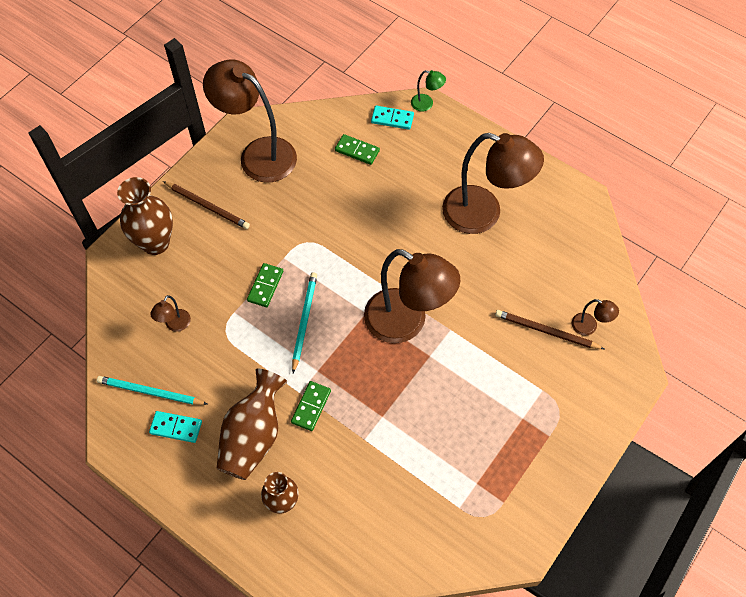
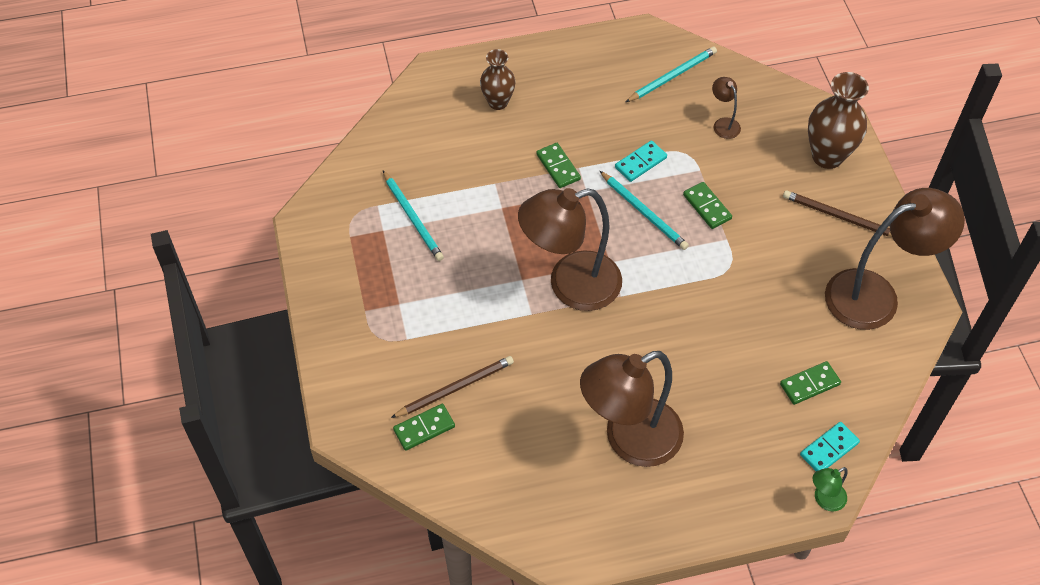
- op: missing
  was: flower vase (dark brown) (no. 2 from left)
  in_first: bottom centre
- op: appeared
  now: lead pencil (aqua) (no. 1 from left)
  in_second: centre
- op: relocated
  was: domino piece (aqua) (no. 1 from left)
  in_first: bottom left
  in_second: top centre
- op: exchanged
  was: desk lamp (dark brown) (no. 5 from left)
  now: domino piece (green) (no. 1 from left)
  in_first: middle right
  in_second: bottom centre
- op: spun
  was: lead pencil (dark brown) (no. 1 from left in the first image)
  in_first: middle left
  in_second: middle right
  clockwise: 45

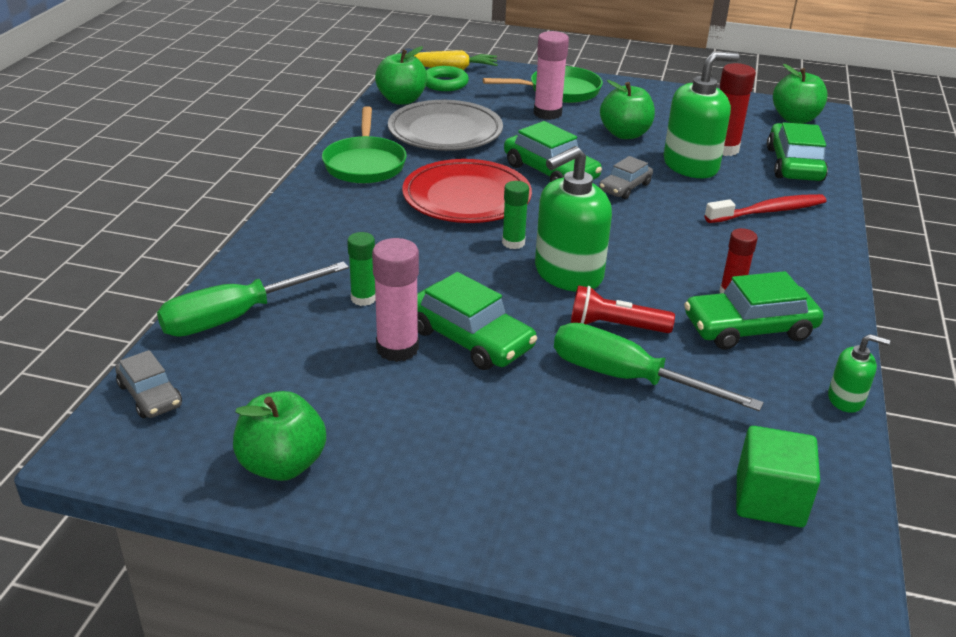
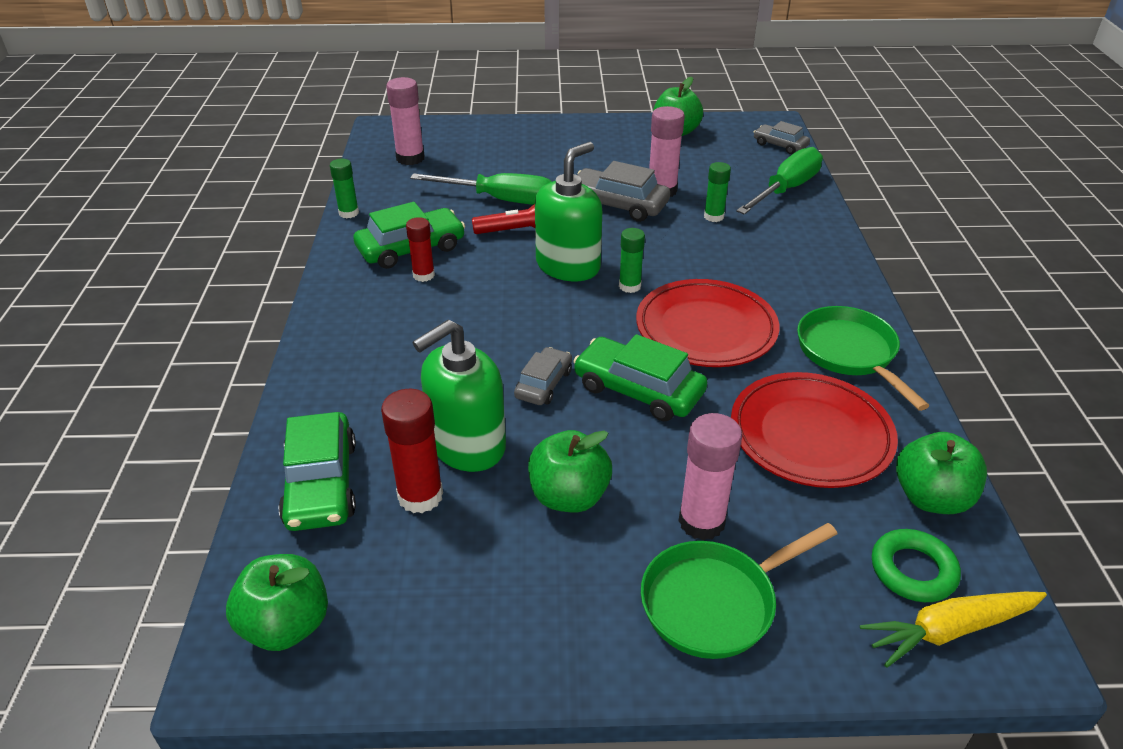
- op: missing
  was: dental brush (red)
  in_first: top right
- op: exchanged
  was: cube (green)
  now: glue stick (rose-pink) (no. 1 from left)
  in_first: bottom right
  in_second: top centre
- op: exchanged
  was: pump bottle (green) (no. 3 from left)
  now: glue stick (green) (no. 1 from left)
  in_first: middle right
  in_second: top left
- op: colour
  was: plate (gray)
  now: plate (red) (no. 2 from left)
  in_first: top centre
  in_second: middle right
- op: colour
  was: automobile (green) (no. 1 from left)
  now: automobile (gray) (no. 2 from left)
  in_first: centre
  in_second: top centre

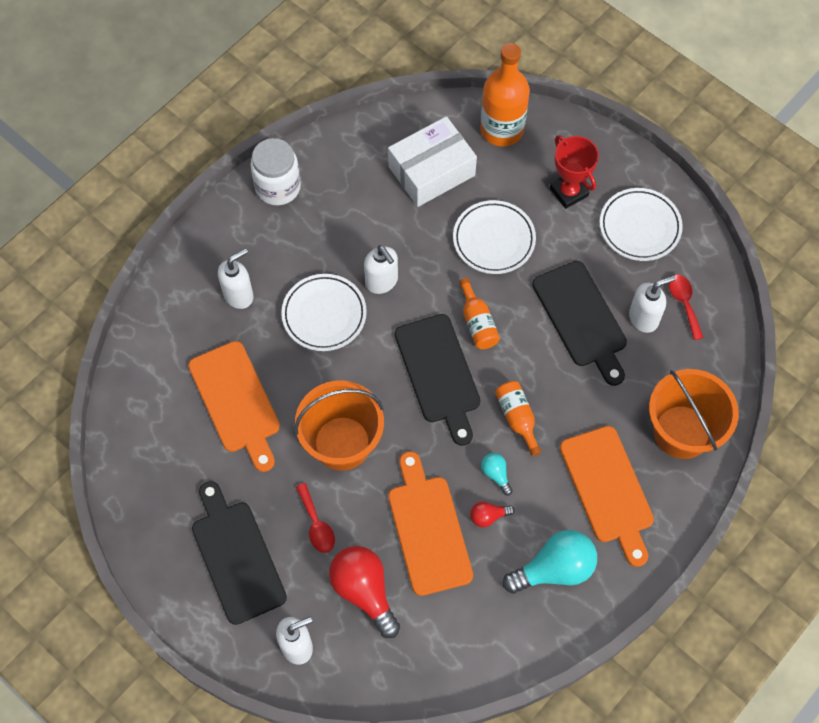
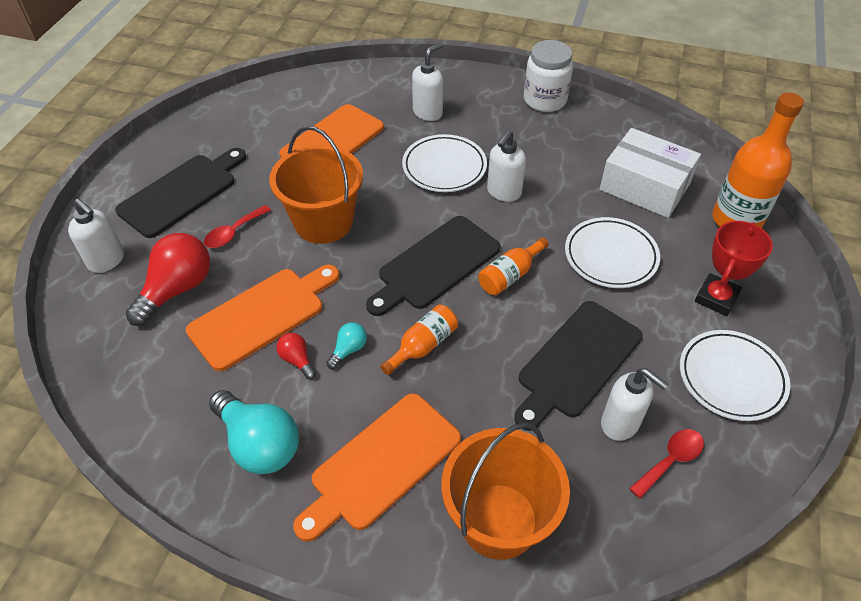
- op: spun
  was: pump bottle (snow-white) (no. 1 from left in the first image)
  in_first: middle left
  in_second: top centre
  clockwise: -75

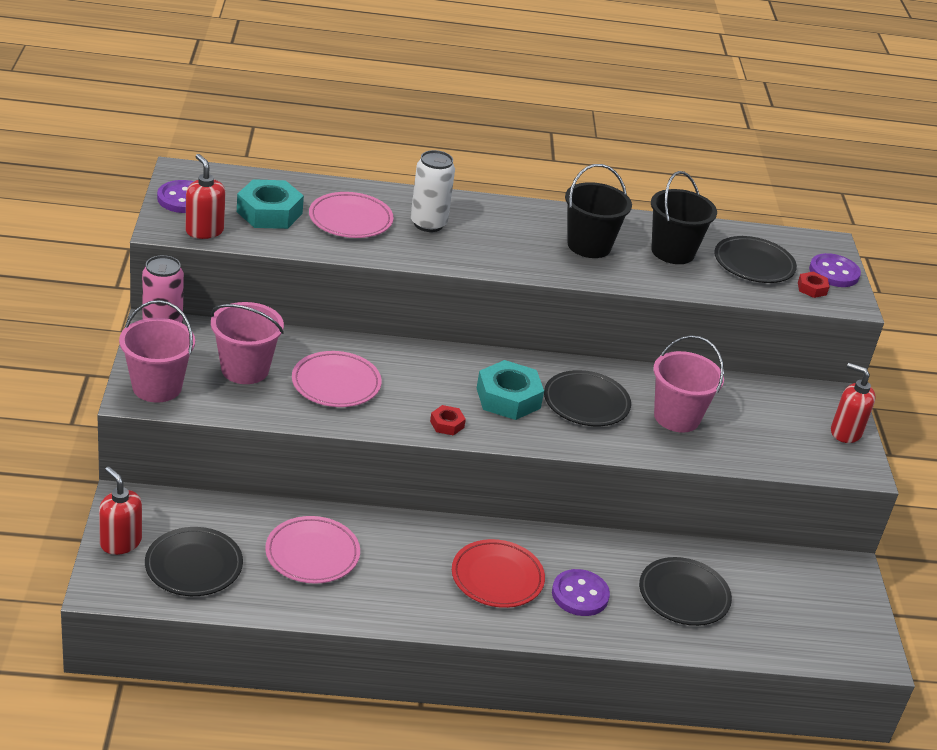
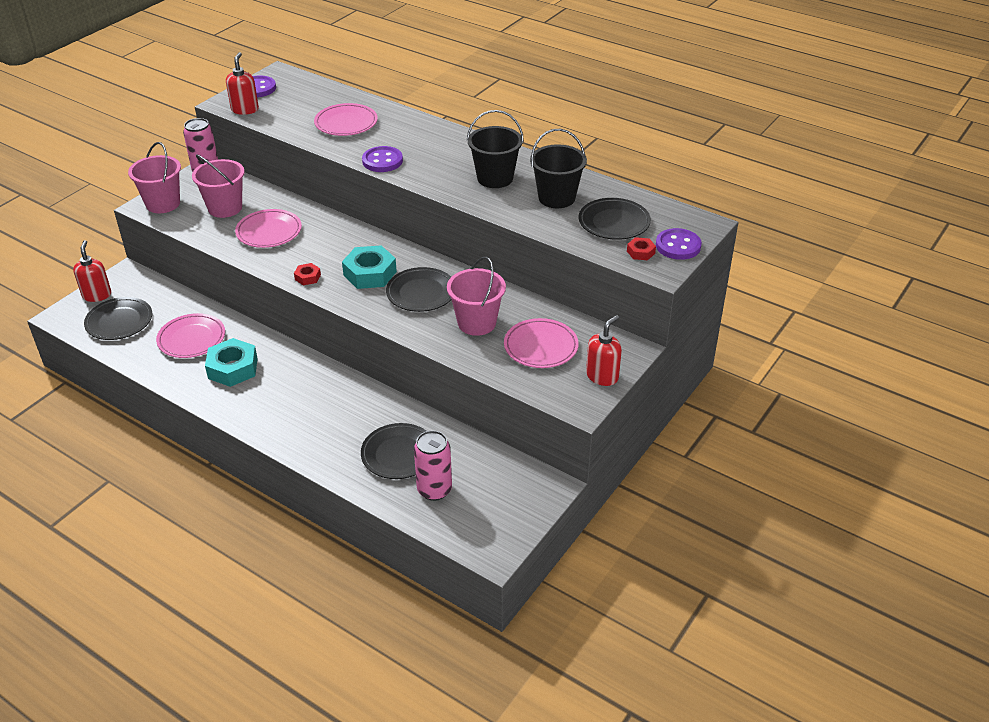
- op: missing
  was: can (snow-white)
  in_first: top centre
- op: missing
  was: plate (red)
  in_first: bottom centre
- op: appeared
  now: can (rose-pink) (no. 2 from left)
  in_second: centre
- op: appeared
  now: plate (rose-pink) (no. 4 from left)
  in_second: centre
- op: relocated
  was: nut (aqua) (no. 1 from left)
  in_first: top left
  in_second: middle left
- op: relocated
  was: button (royal purple) (no. 2 from left)
  in_first: bottom centre
  in_second: top centre
- op: spun
  was: pump bottle (red) (no. 3 from left)
  in_first: middle right
  in_second: centre
  clockwise: 60

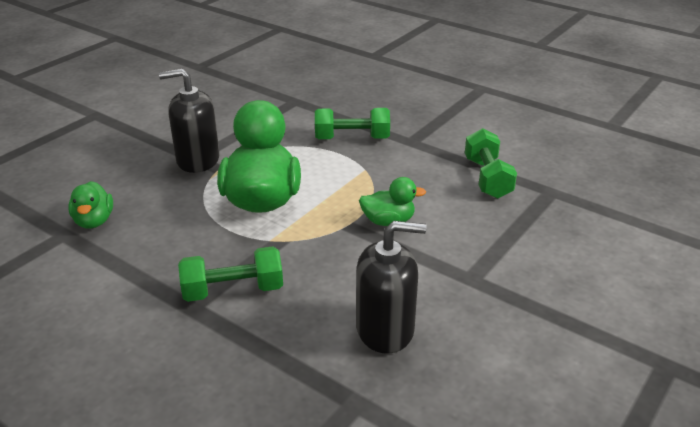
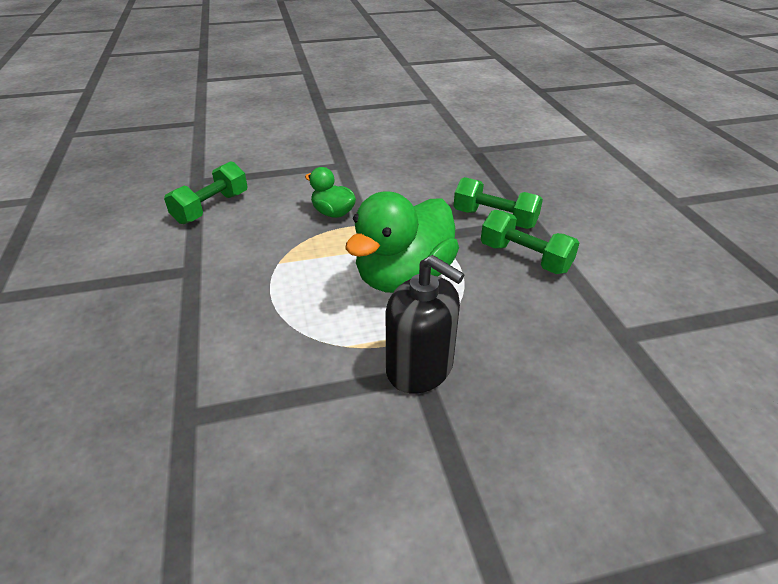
- op: missing
  was: toy duck (green) (no. 1 from left)
  in_first: middle left
- op: missing
  was: pump bottle (jet-black) (no. 2 from left)
  in_first: bottom centre
- op: relocated
  was: free weight (green) (no. 2 from left in the first image)
  now: free weight (green) (no. 3 from left)
  in_first: top centre
  in_second: middle right

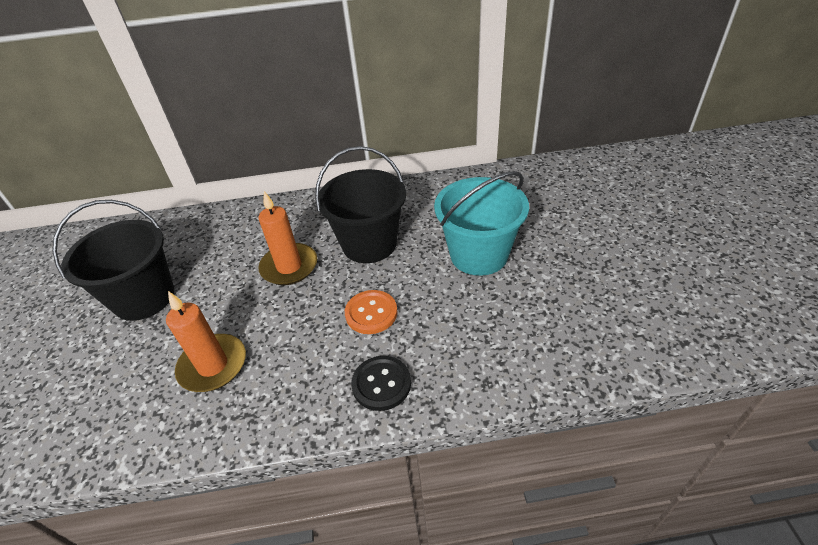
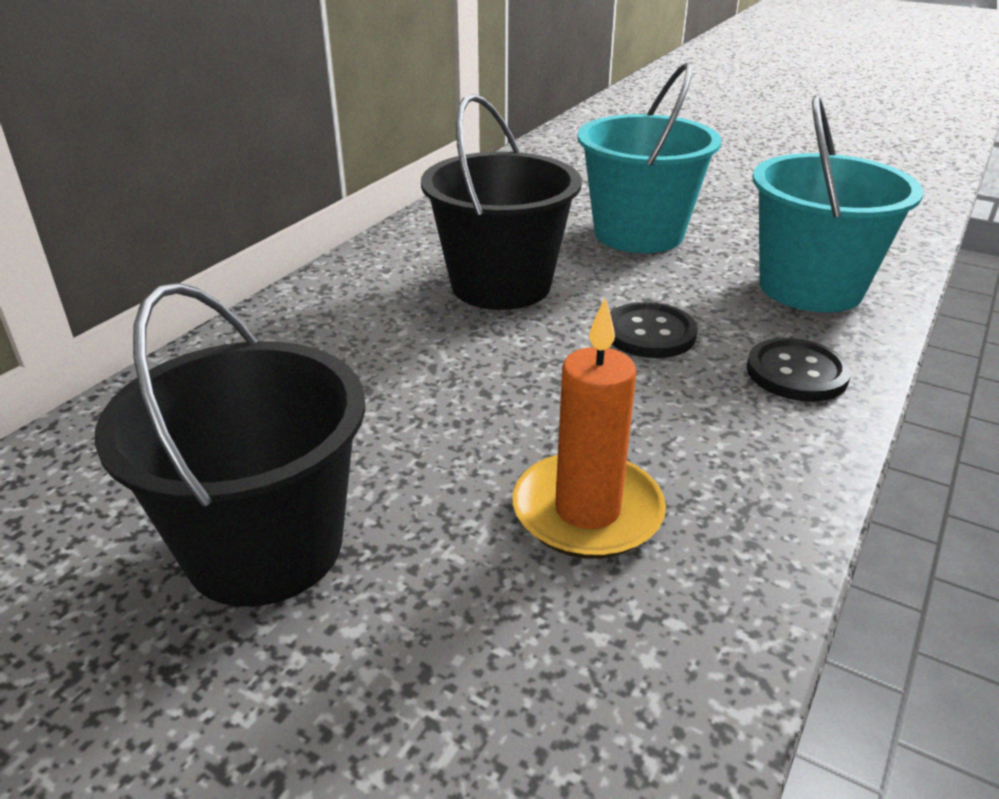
- op: missing
  was: wax candle (orange) (no. 2 from left)
  in_first: centre
- op: appeared
  now: bucket (aqua) (no. 2 from left)
  in_second: top right
- op: colour
  was: button (orange)
  now: button (jet-black) (no. 1 from left)
  in_first: centre
  in_second: centre

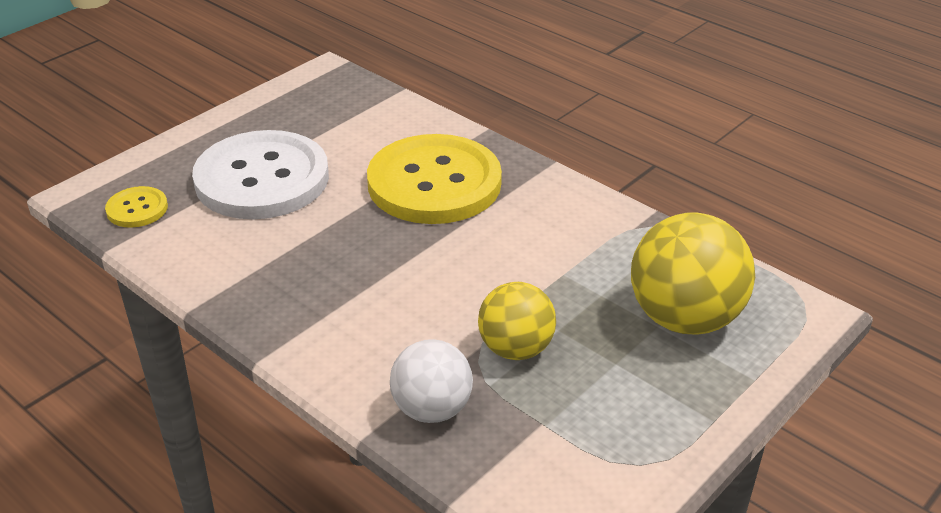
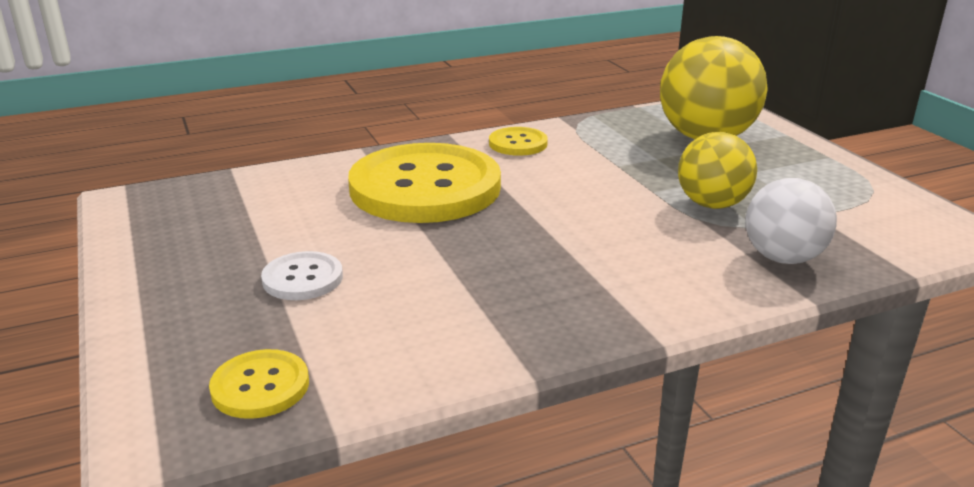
- op: appeared
  now: button (yellow) (no. 3 from left)
  in_second: top centre
- op: size
  was: button (snow-white)
  in_first: middle left
  in_second: middle left
  ratio: 0.43

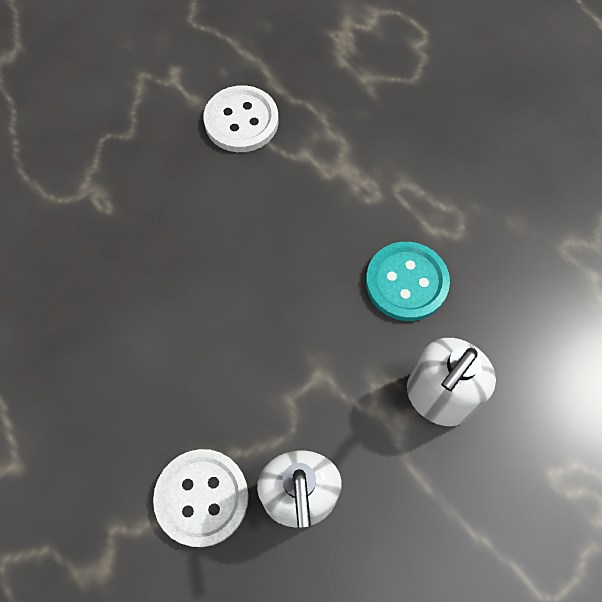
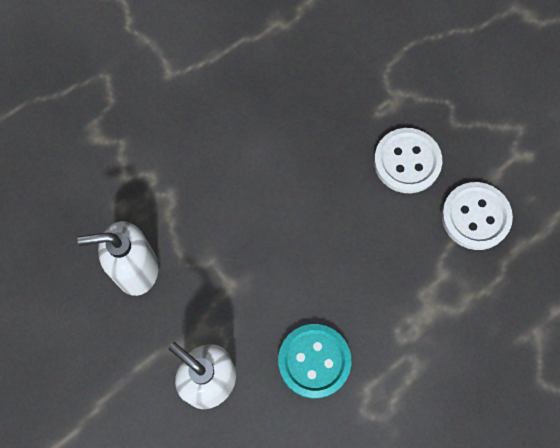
- op: relocated
  was: button (snow-white) (no. 1 from left)
  in_first: bottom centre
  in_second: middle right

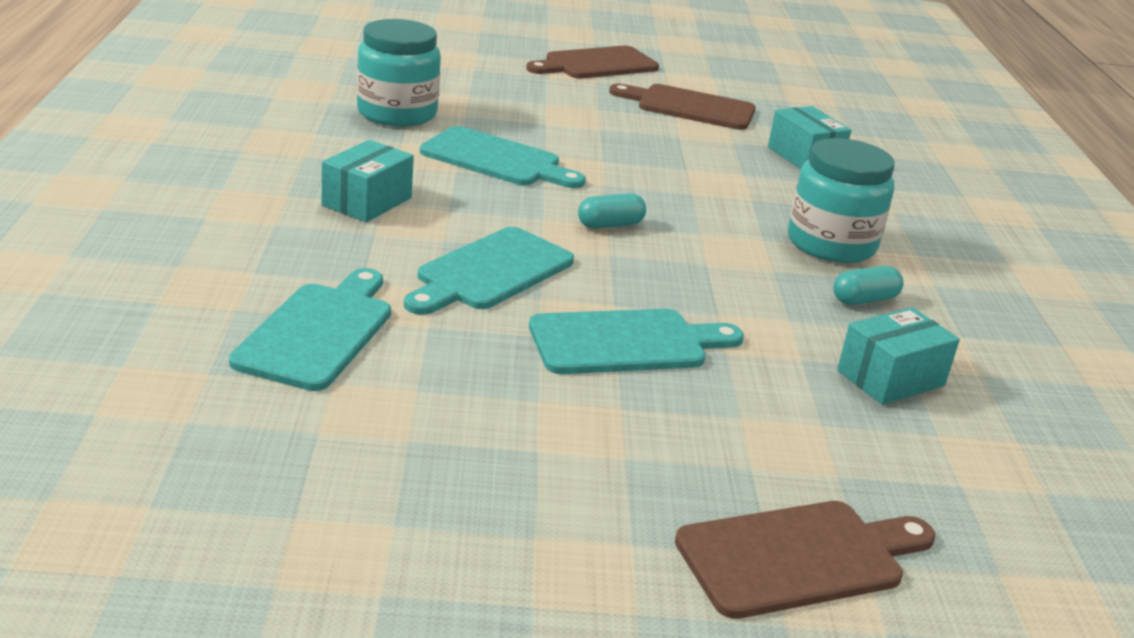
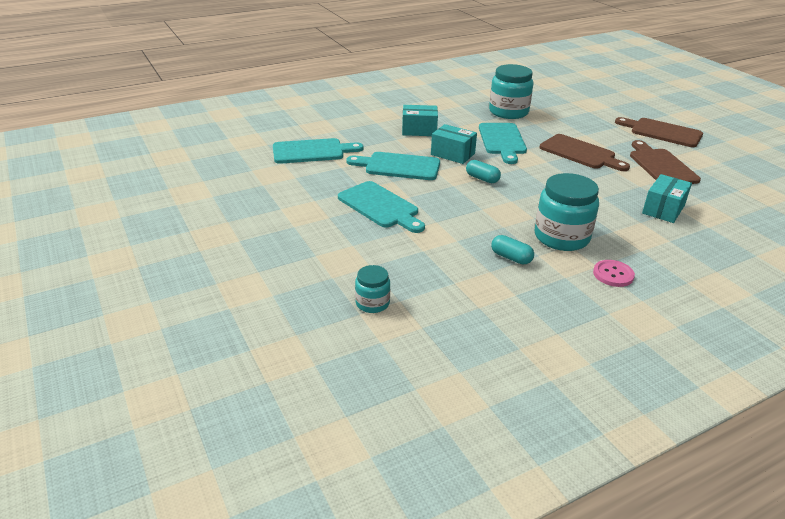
- op: appeared
  now: preserve jar (aqua) (no. 1 from left)
  in_second: centre
- op: appeared
  now: button (rose-pink)
  in_second: middle right
- op: relocated
  was: cutting board (dark brown) (no. 3 from left in the first image)
  now: cutting board (dark brown) (no. 1 from left)
  in_first: bottom right
  in_second: top right
- op: relocated
  was: package (aqua) (no. 3 from left in the first image)
  now: package (aqua) (no. 2 from left)
  in_first: middle right
  in_second: top centre

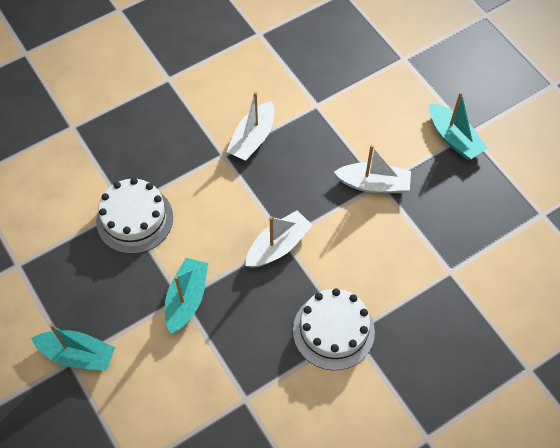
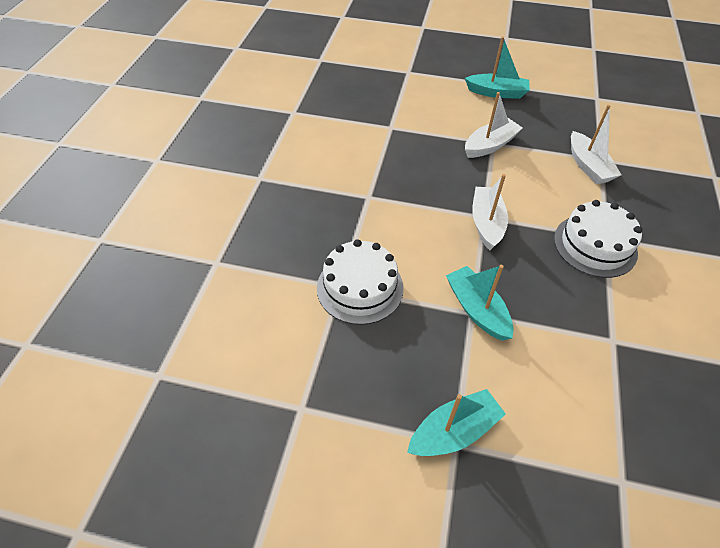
- op: relocated
  was: sailboat (snow-white) (no. 1 from left in the first image)
  now: sailboat (snow-white) (no. 3 from left)
  in_first: top centre
  in_second: top right

